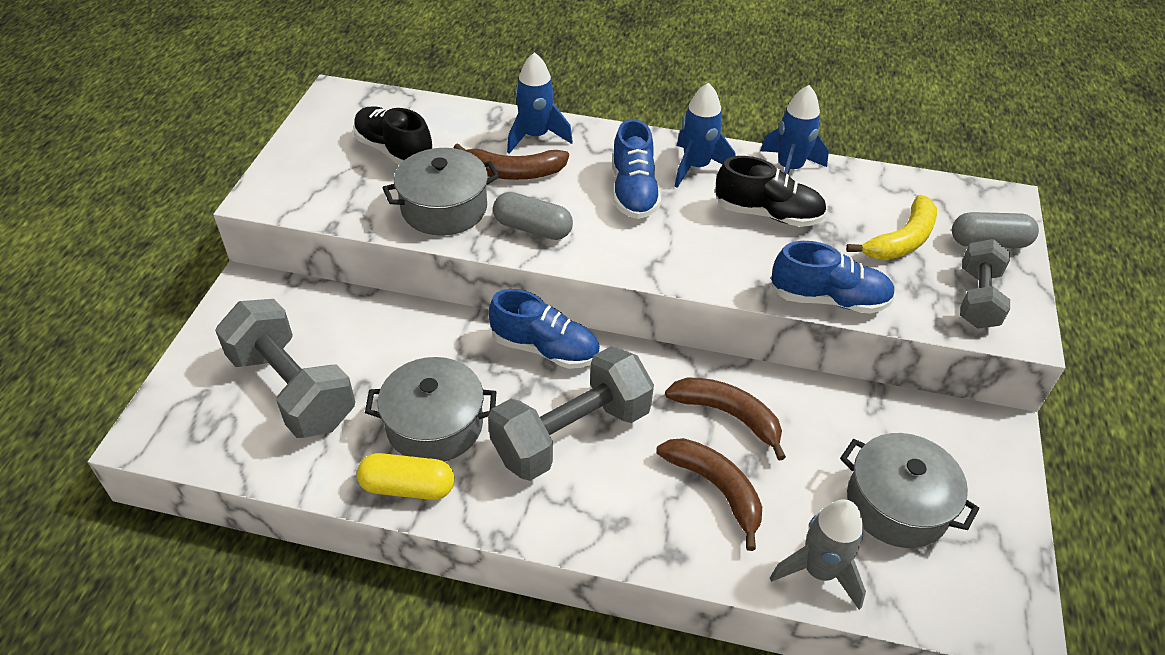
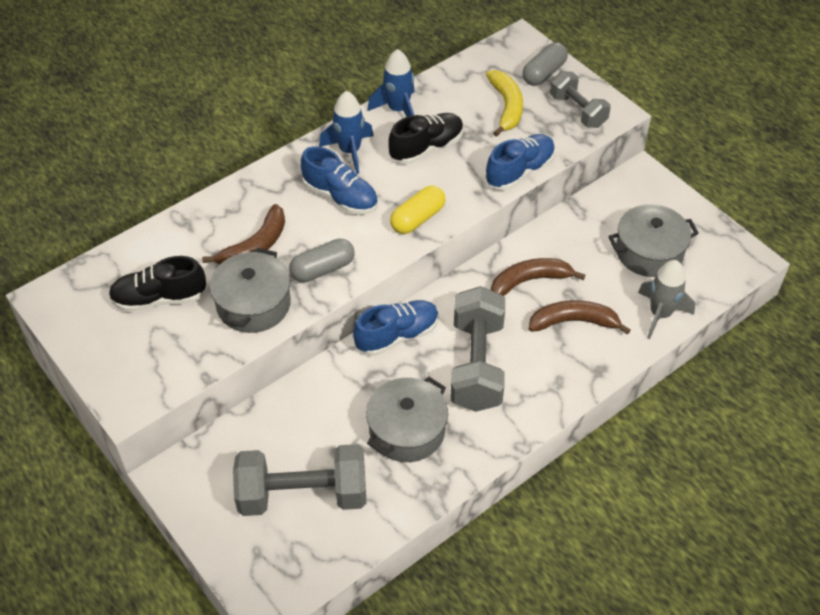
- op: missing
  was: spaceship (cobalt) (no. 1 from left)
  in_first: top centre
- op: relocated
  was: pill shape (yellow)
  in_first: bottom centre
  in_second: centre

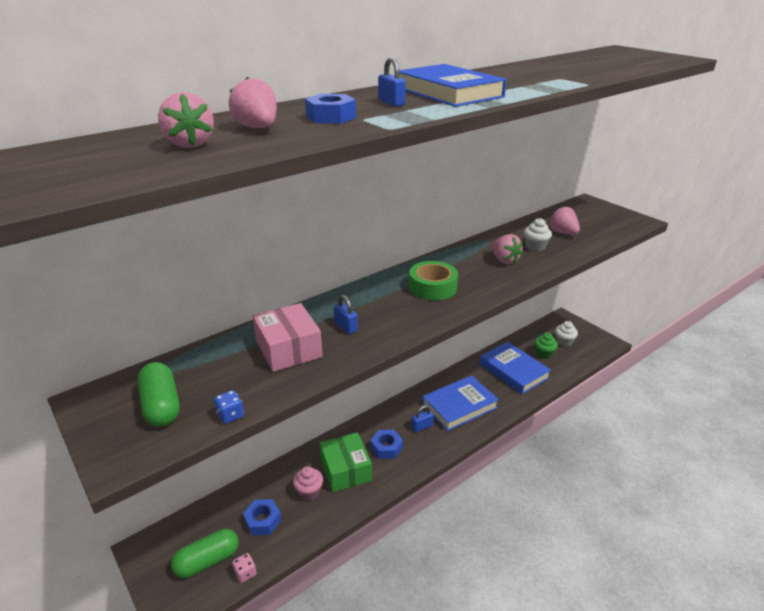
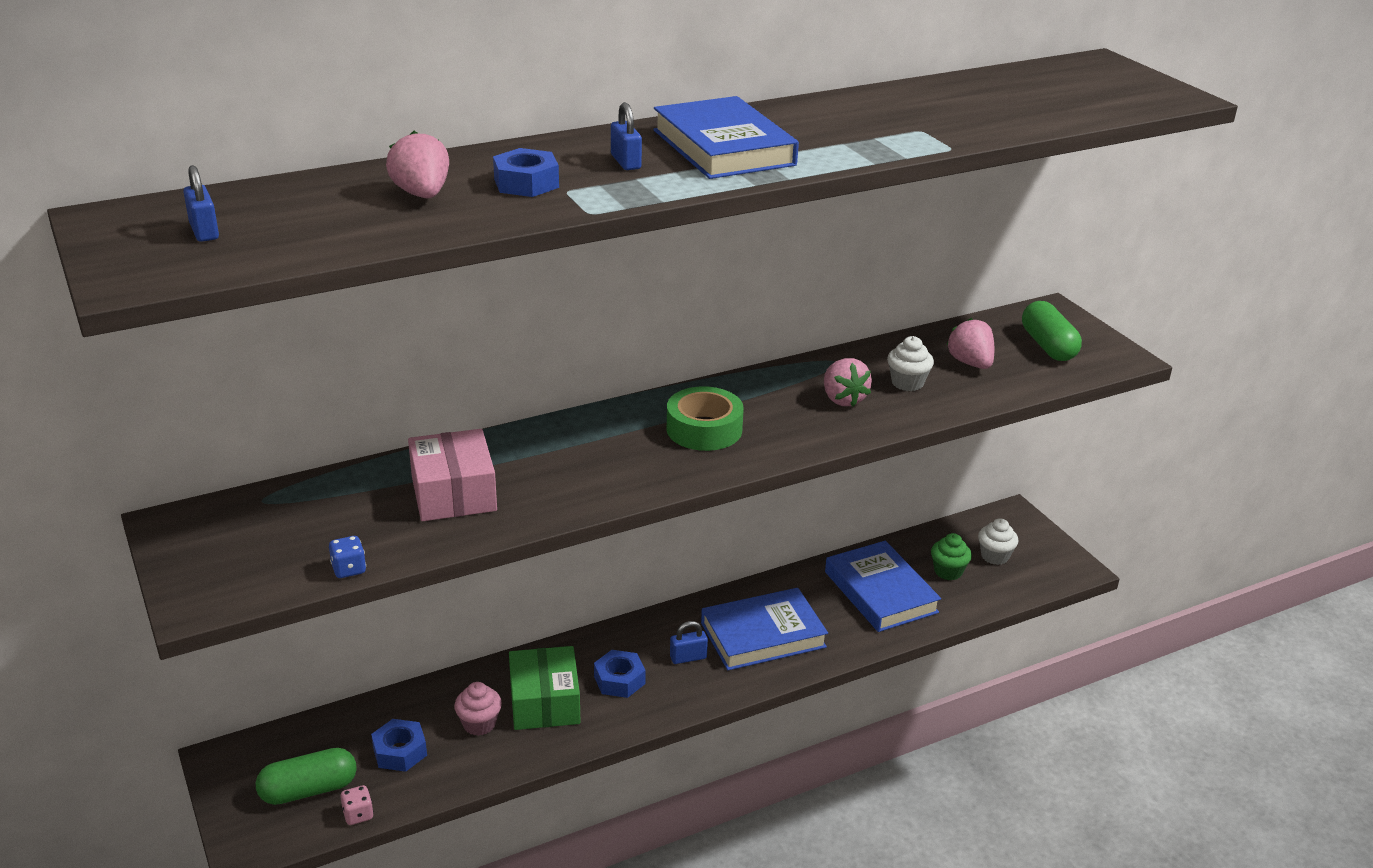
- op: missing
  was: berry (rose-pink) (no. 1 from left)
  in_first: top left
- op: relocated
  was: pill shape (green) (no. 1 from left in the first image)
  now: pill shape (green) (no. 2 from left)
  in_first: middle left
  in_second: middle right
- op: relocated
  was: padlock (cobalt) (no. 1 from left)
  in_first: centre
  in_second: top left

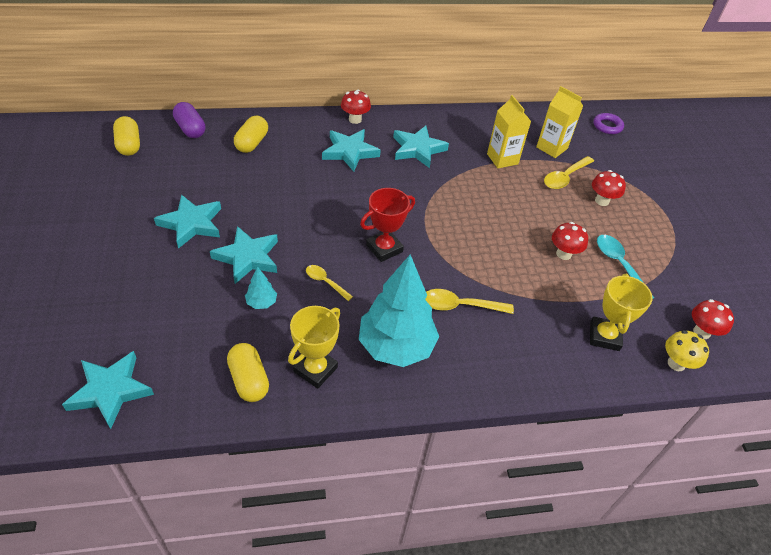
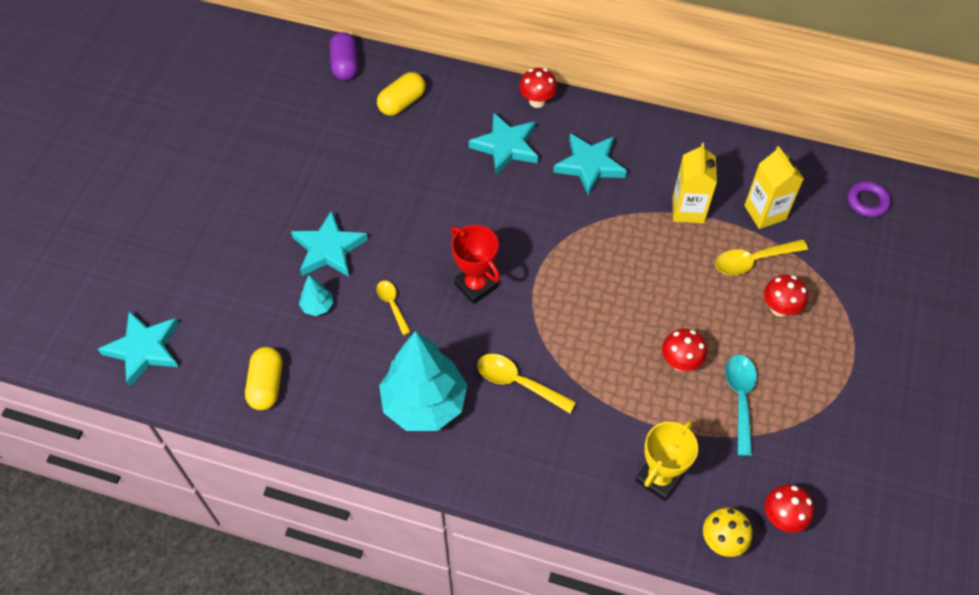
- op: missing
  was: pill shape (yellow) (no. 1 from left)
  in_first: top left
- op: missing
  was: five-pointed star (aqua) (no. 2 from left)
  in_first: middle left
- op: missing
  was: prize cup (yellow) (no. 1 from left)
  in_first: centre
- op: spun
  was: prize cup (red)
  in_first: centre
  in_second: centre
  clockwise: 60

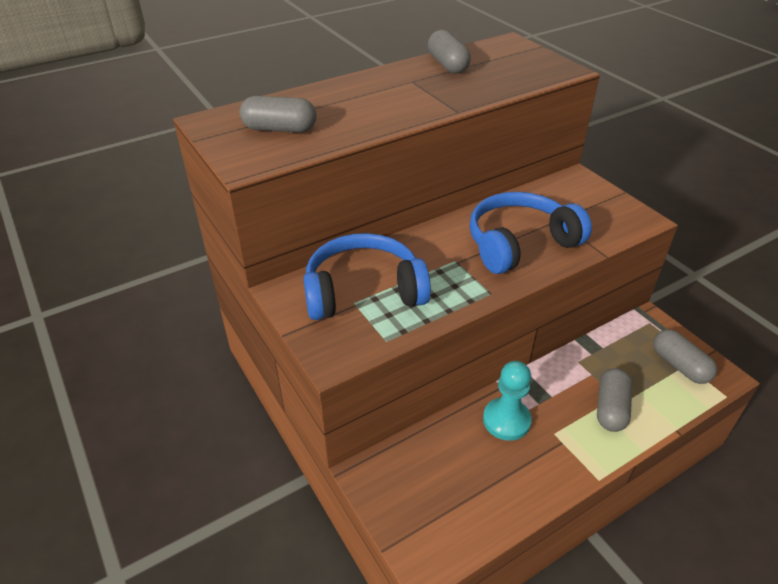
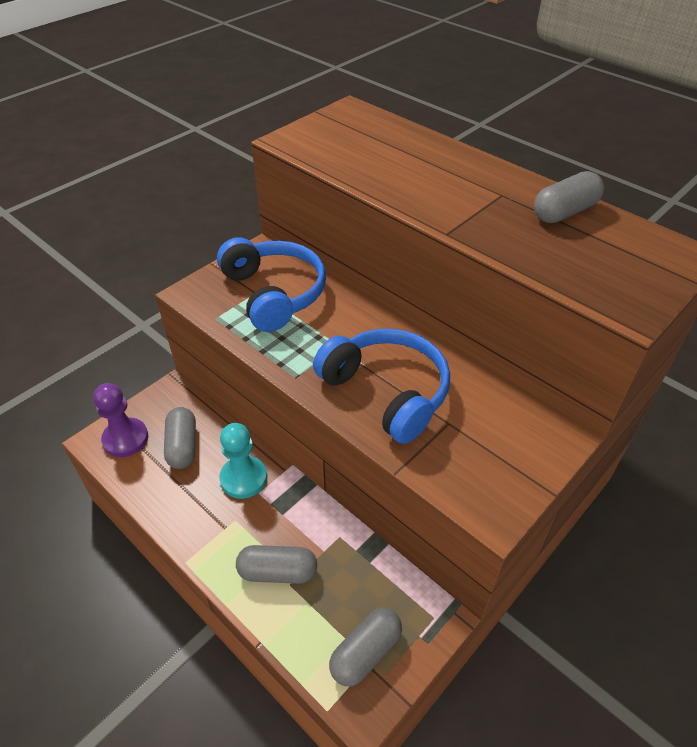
- op: appeared
  now: pawn (royal purple)
  in_second: middle left
- op: relocated
  was: pill shape (gray) (no. 1 from left)
  in_first: top centre
  in_second: middle left

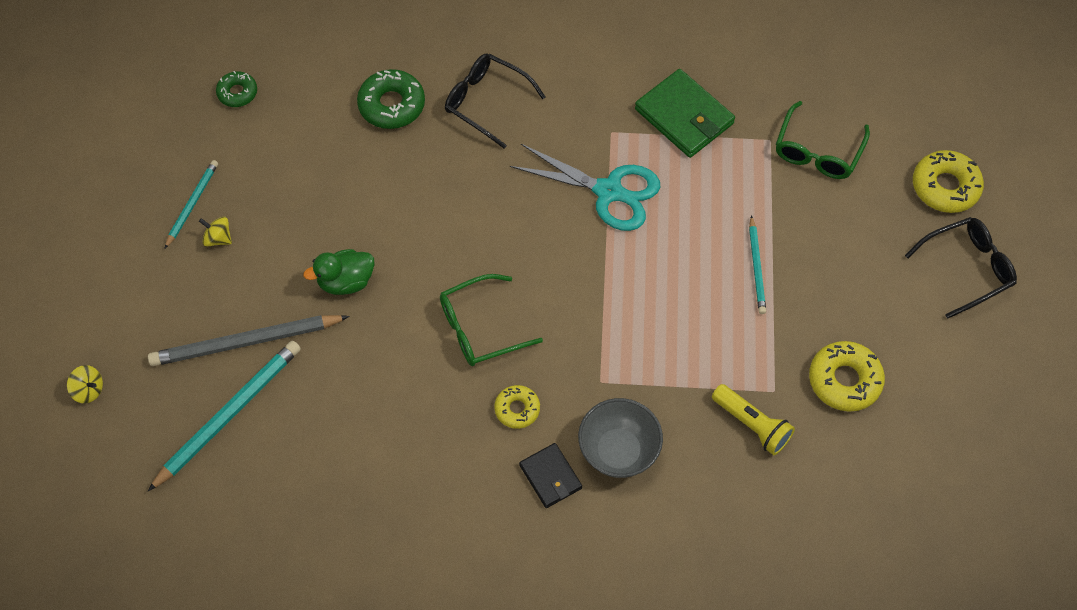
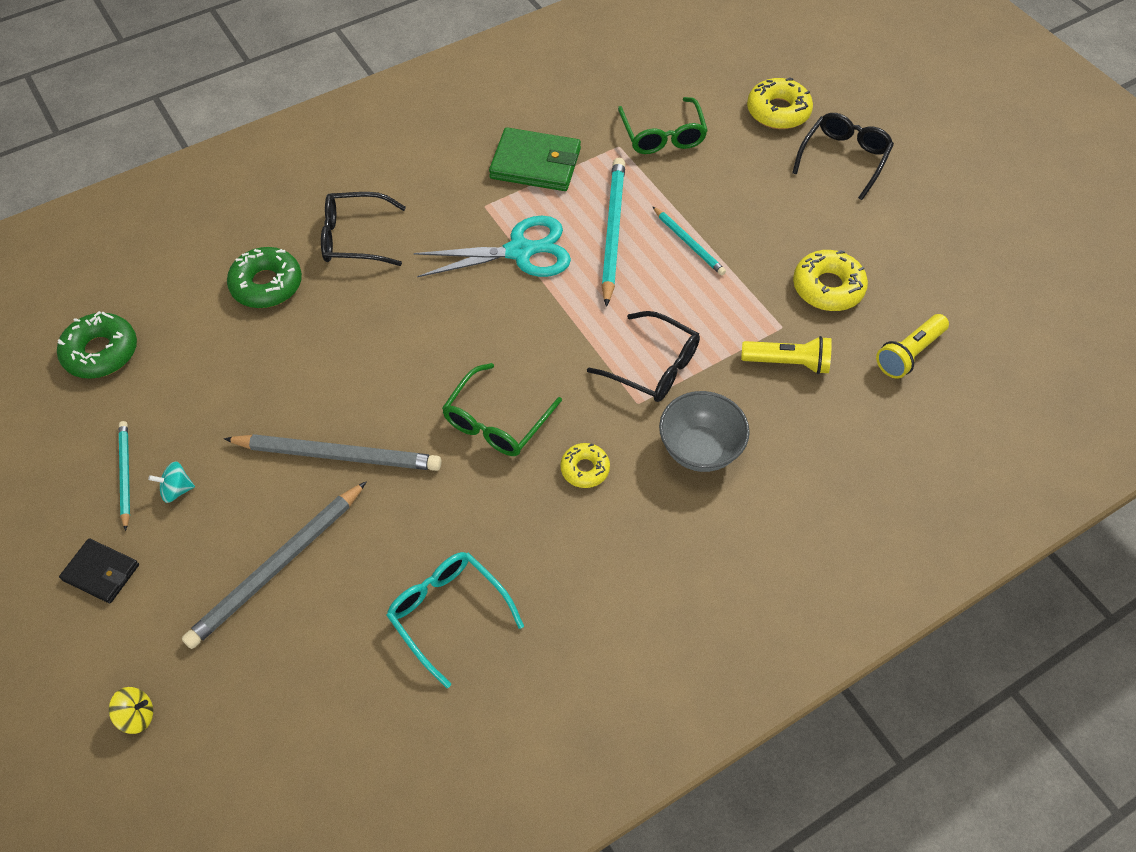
- op: appeared
  now: eyeglasses (aqua)
  in_second: bottom centre
- op: appeared
  now: eyeglasses (jet-black) (no. 2 from left)
  in_second: centre
- op: appeared
  now: torch (yellow) (no. 2 from left)
  in_second: middle right
- op: relocated
  was: lead pencil (aqua) (no. 2 from left)
  in_first: bottom left
  in_second: top centre
- op: relocated
  was: billfold (jet-black)
  in_first: bottom centre
  in_second: bottom left
- op: exchanged
  was: toy duck (green)
  now: lead pencil (gray) (no. 2 from left)
  in_first: middle left
  in_second: middle left
- op: colour
  was: spinning top (yellow) (no. 2 from left)
  now: spinning top (aqua)
  in_first: middle left
  in_second: middle left
- op: size
  was: donut (green) (no. 1 from left)
  in_first: top left
  in_second: middle left
  ratio: 1.64

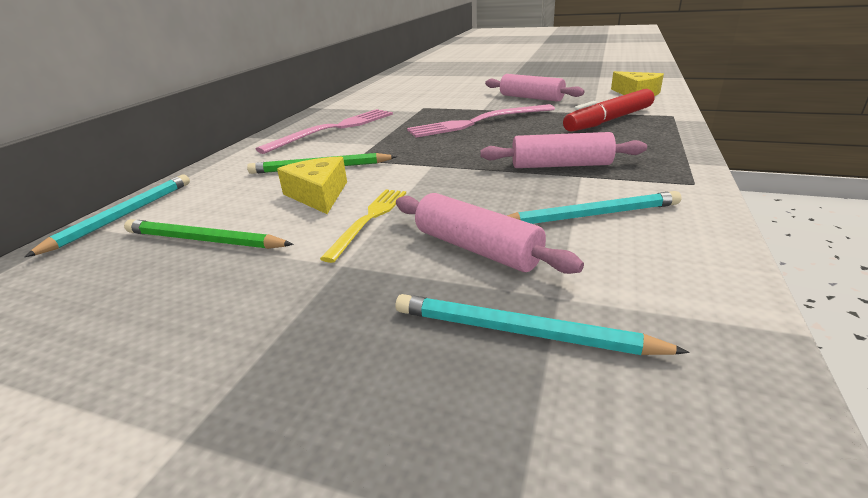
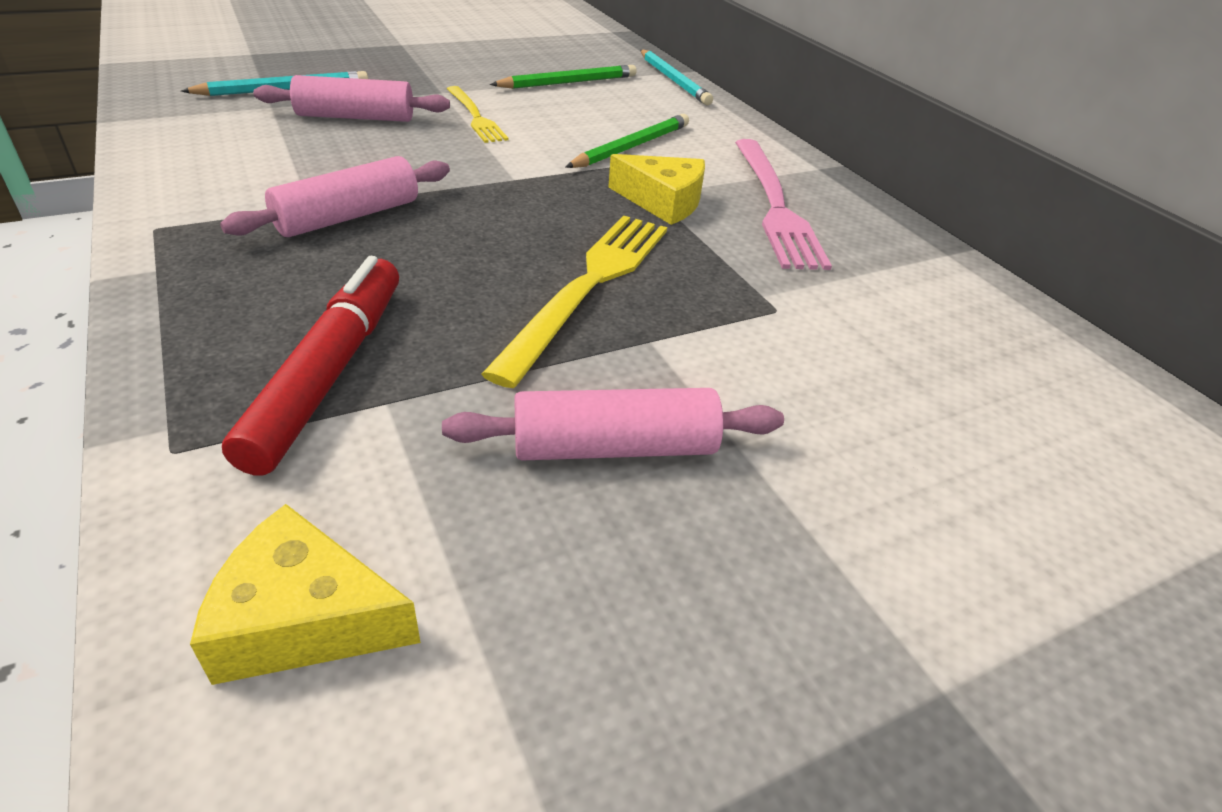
- op: missing
  was: lead pencil (aqua) (no. 3 from left)
  in_first: middle right
- op: relocated
  was: cheese (yellow) (no. 1 from left in the first image)
  now: cheese (yellow) (no. 2 from left)
  in_first: centre
  in_second: top centre
- op: colour
  was: dinner fork (rose-pink) (no. 2 from left)
  now: dinner fork (yellow) (no. 2 from left)
  in_first: top centre
  in_second: centre

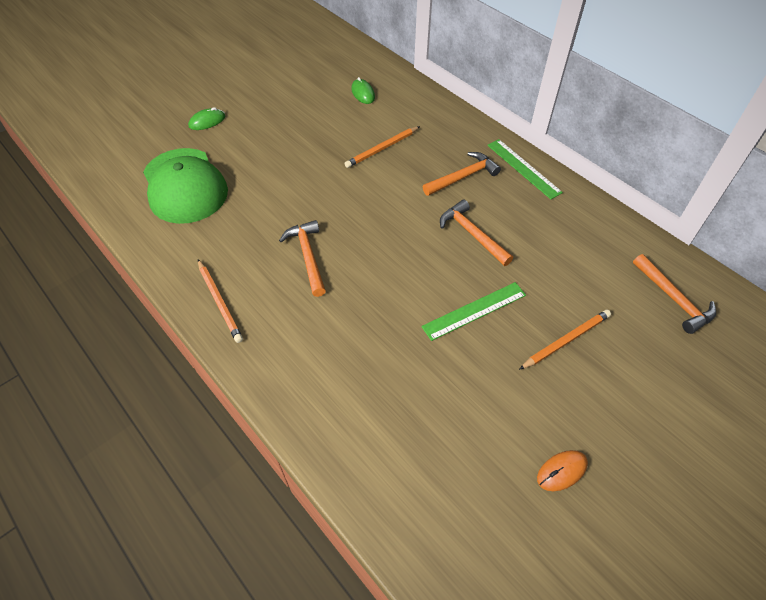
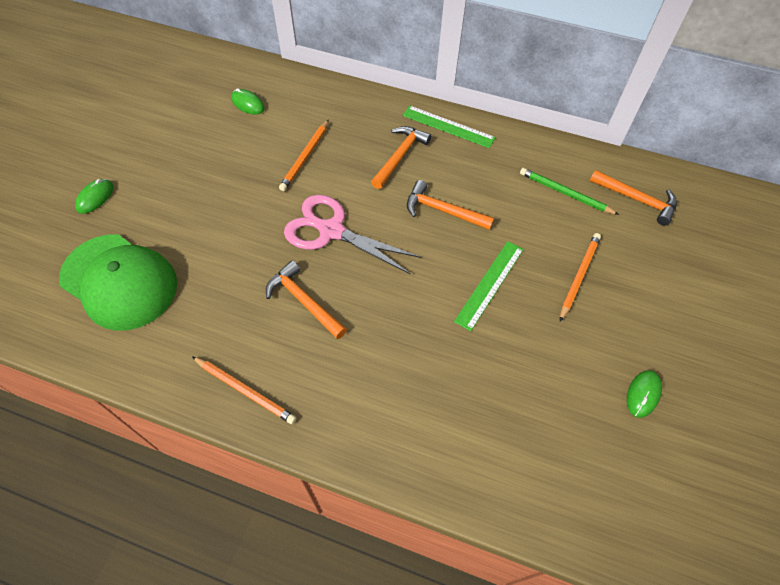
- op: appeared
  now: scissors (rose-pink)
  in_second: centre
- op: appeared
  now: lead pencil (green)
  in_second: top right
- op: colour
  was: mouse (orange)
  now: mouse (green) (no. 3 from left)
  in_first: bottom right
  in_second: bottom right

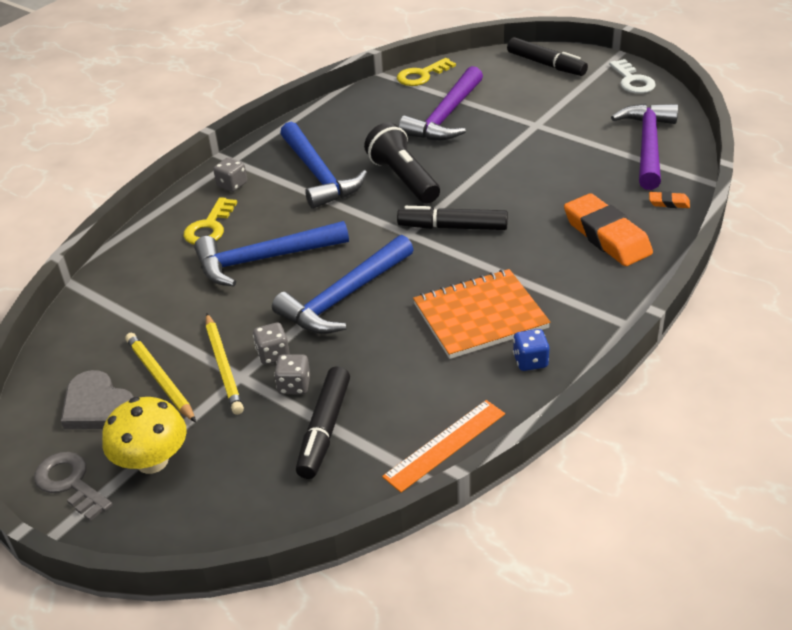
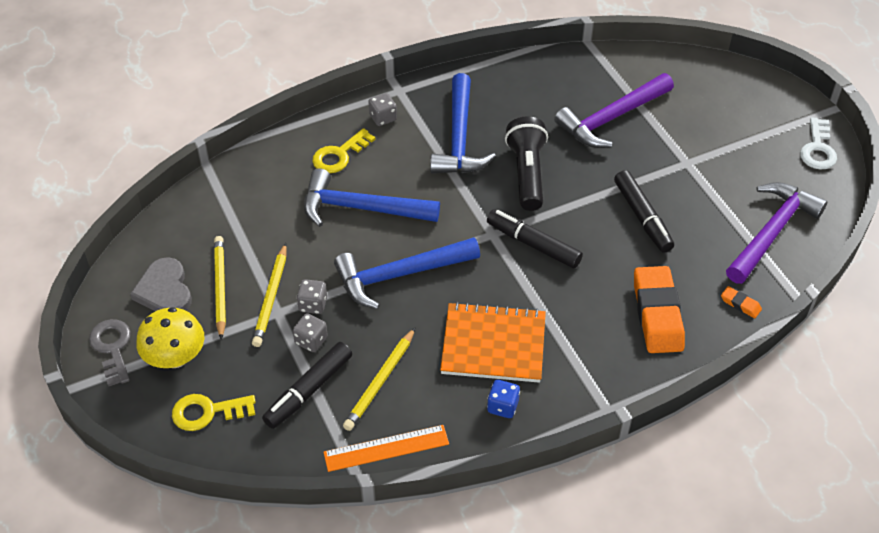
- op: appeared
  now: lead pencil (yellow) (no. 3 from left)
  in_second: bottom centre
- op: relocated
  was: door key (yellow) (no. 2 from left in the first image)
  now: door key (yellow) (no. 1 from left)
  in_first: top centre
  in_second: bottom left
- op: relocated
  was: marker (jet-black) (no. 3 from left)
  in_first: top right
  in_second: middle right

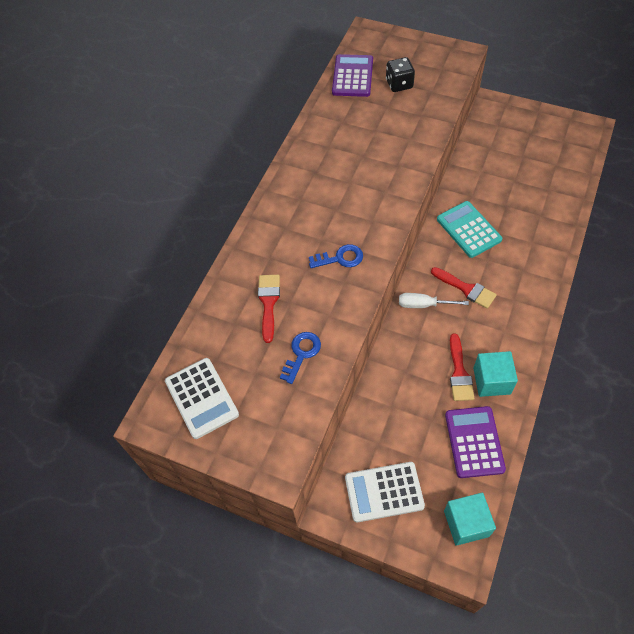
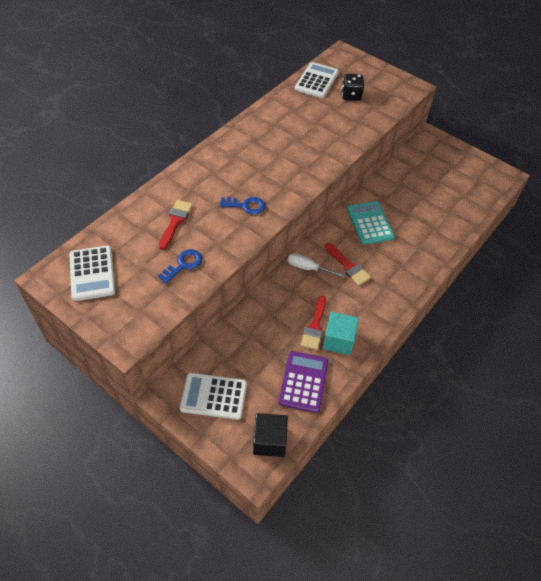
- op: colour
  was: calculator (royal purple) (no. 1 from left)
  now: calculator (snow-white) (no. 3 from left)
  in_first: top centre
  in_second: top centre
- op: colour
  was: cube (aqua) (no. 1 from left)
  now: cube (jet-black)
  in_first: bottom right
  in_second: bottom centre

